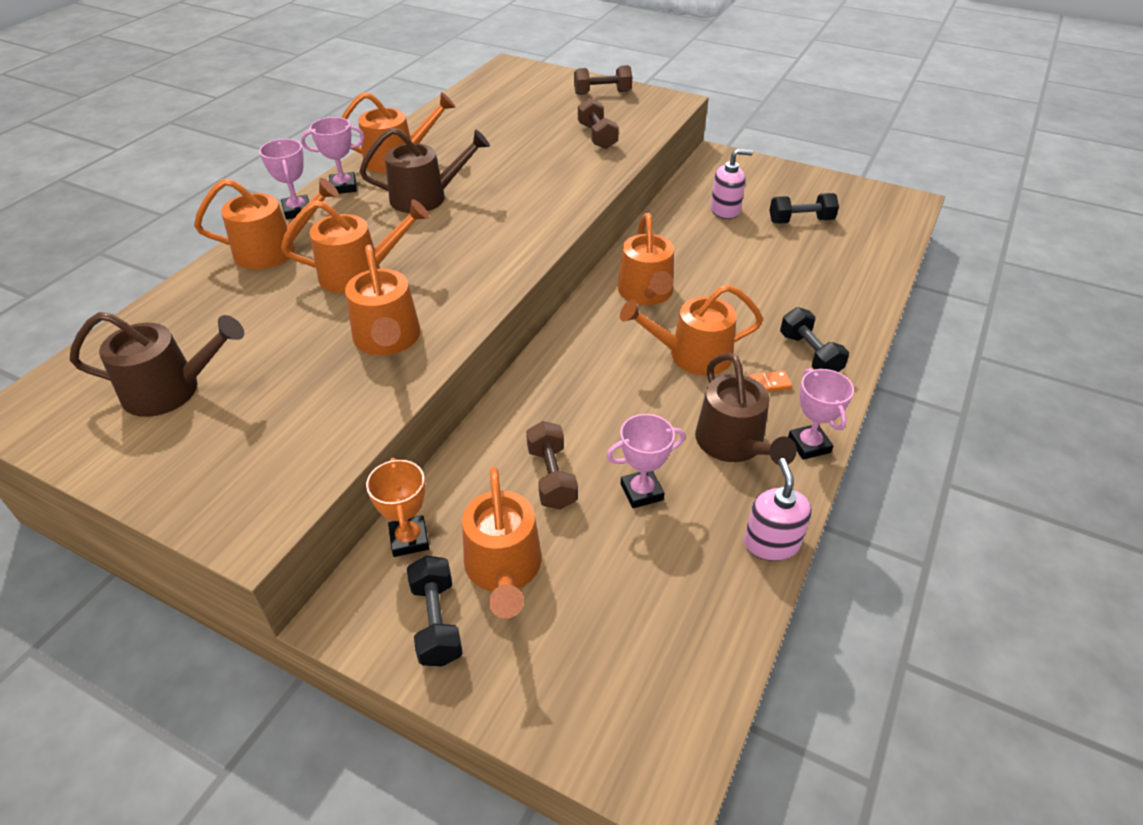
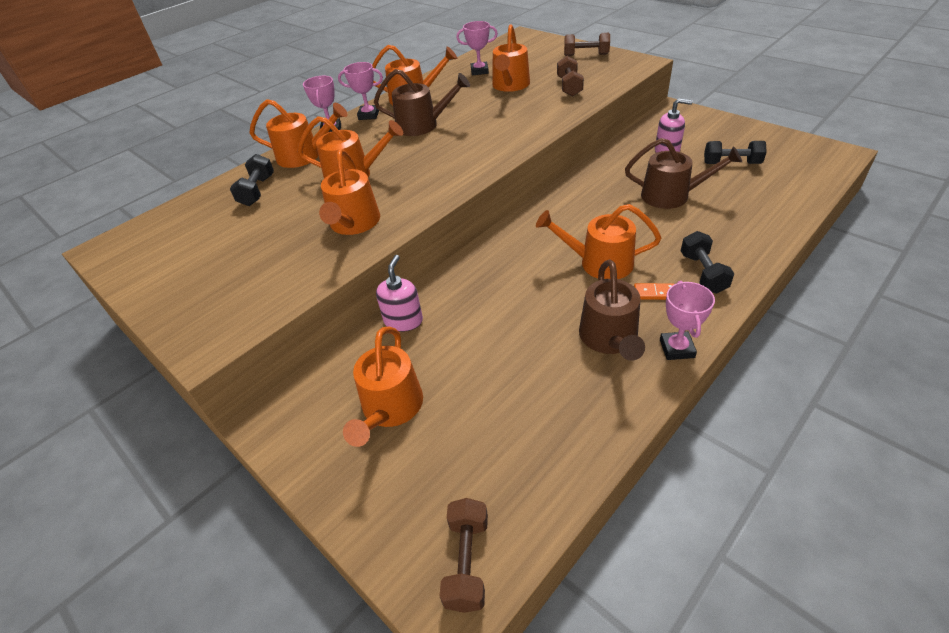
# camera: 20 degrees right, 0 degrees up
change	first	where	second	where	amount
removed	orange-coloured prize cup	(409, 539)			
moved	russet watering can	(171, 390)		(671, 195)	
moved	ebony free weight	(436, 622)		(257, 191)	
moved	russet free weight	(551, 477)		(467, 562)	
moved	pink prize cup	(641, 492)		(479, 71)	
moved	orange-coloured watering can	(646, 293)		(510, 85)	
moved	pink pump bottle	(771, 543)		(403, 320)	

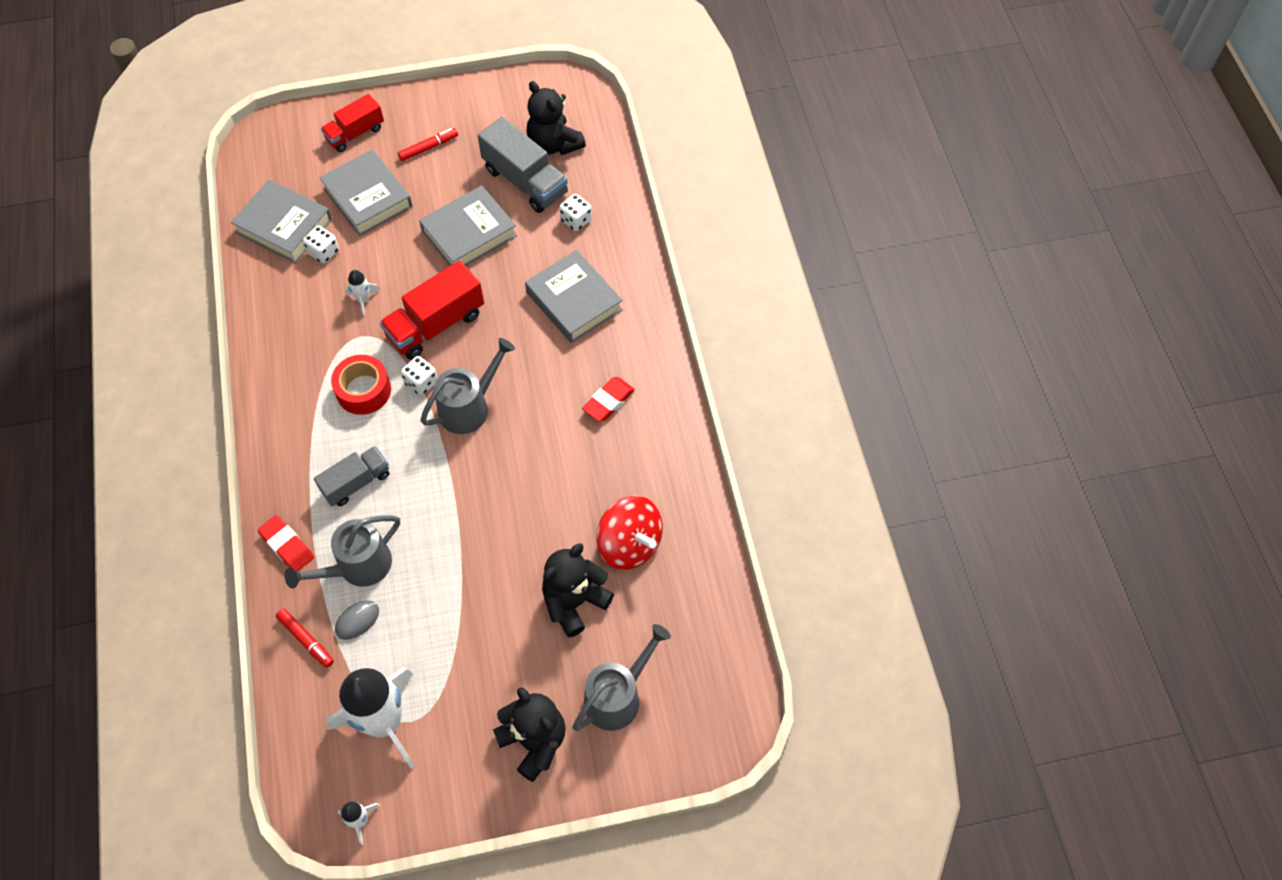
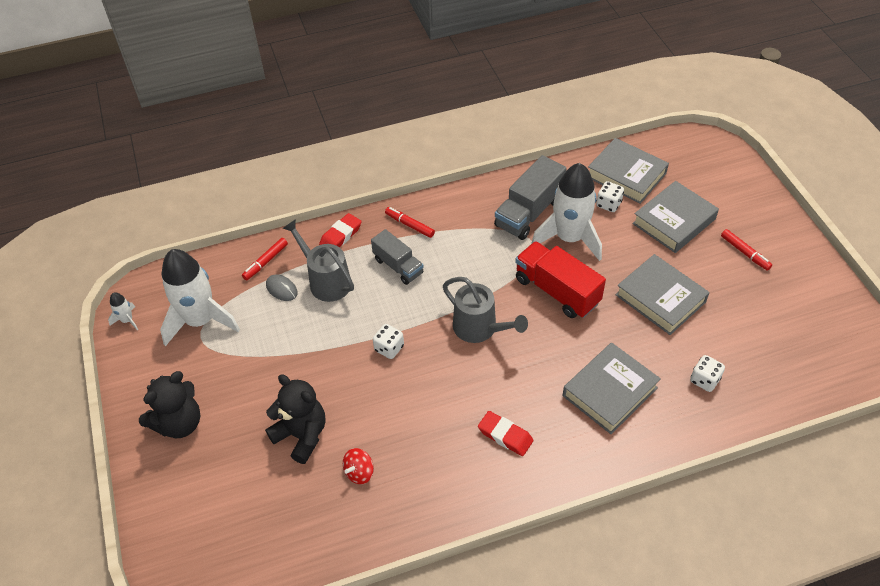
# camera: 85 degrees right, 10 degrees down
change	first	where	second	where	amount
removed	red toy truck	(355, 133)			
removed	red tape	(363, 390)			
removed	ebony stuffed bear	(554, 144)			
removed	gray watering can	(618, 696)			
added			red marker	(410, 225)	
moved	white die	(421, 382)		(389, 348)	
moved	gray toy truck	(525, 181)		(529, 212)	
turned	gray hardcover	(284, 226)		(626, 175)	75 degrees counterclockwise
resized	white spaceship	(363, 299)		(569, 238)	x2.41
resized	red spinning top	(629, 544)		(359, 472)	x0.52

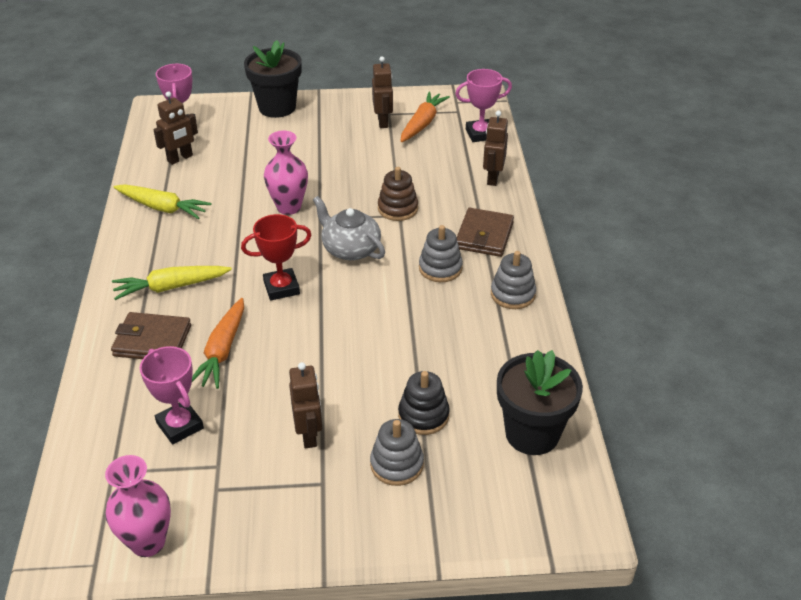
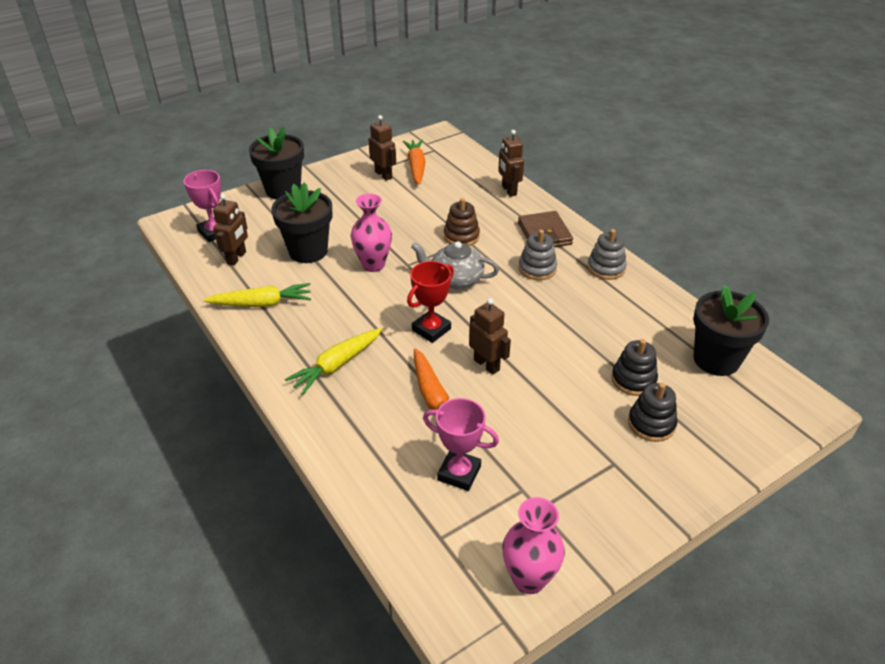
# camera: 30 degrees left, 0 degrees up
change	first	where	second	where	amount
removed	russet wallet	(152, 341)			
removed	pink prize cup	(480, 134)			
added			ebony potted plant	(308, 251)	
moved	russet robot	(309, 435)		(486, 365)	
recoloured	gray ring stacker	(397, 464)	ebony ring stacker	(651, 424)	

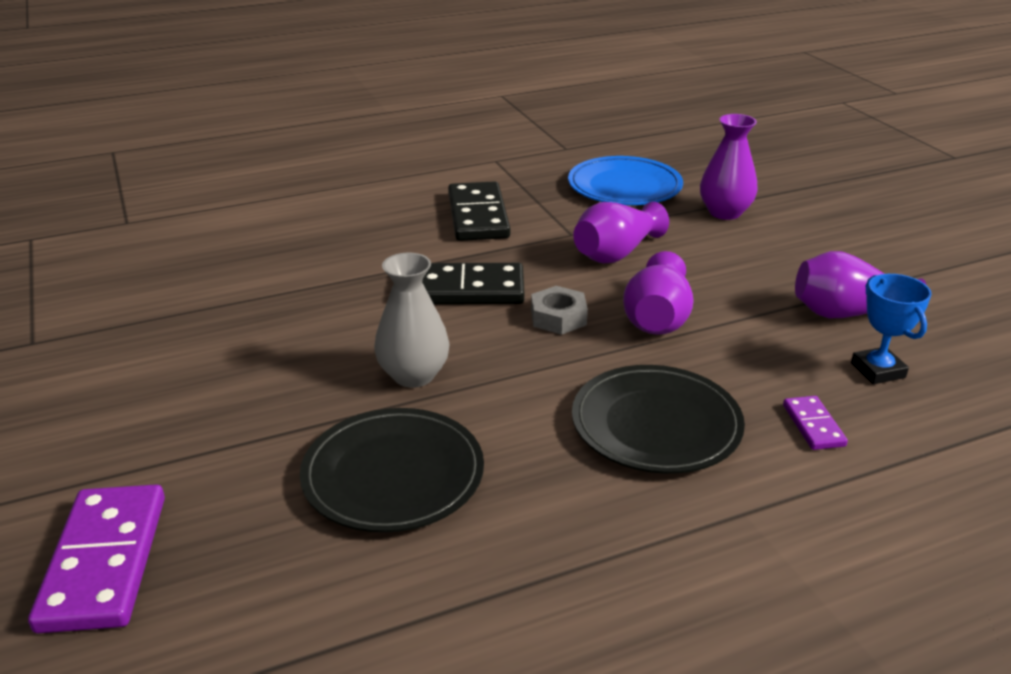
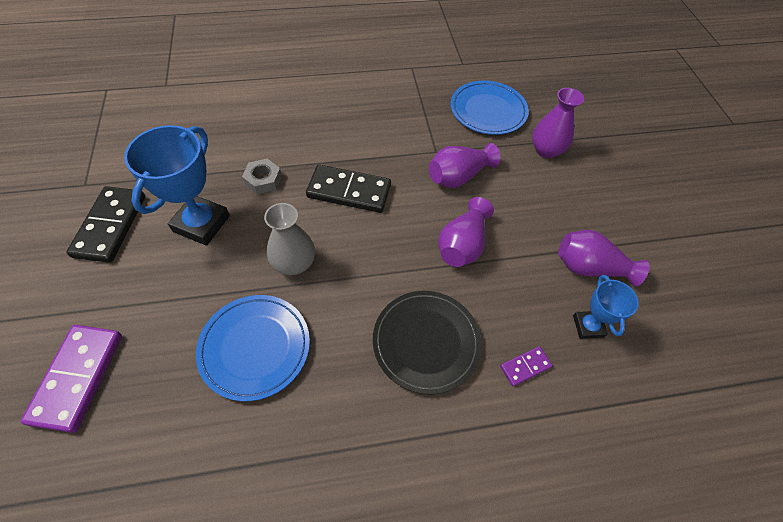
# camera: 10 degrees right, 25 degrees up
change	first	where	second	where	amount
added			royal blue prize cup	(201, 223)	
moved	ebony domino	(478, 216)		(110, 226)	
moved	gray hexagon nut	(558, 317)		(263, 180)	
recoloured	ebony dinner plate	(393, 475)	royal blue dinner plate	(255, 347)	
turned	purple domino	(813, 425)		(525, 367)	60 degrees clockwise

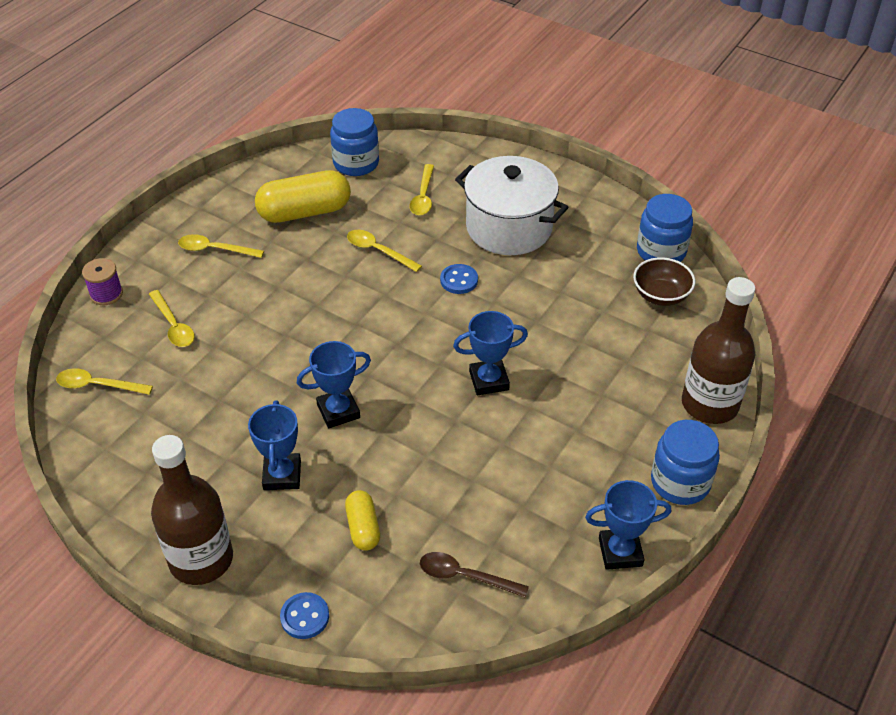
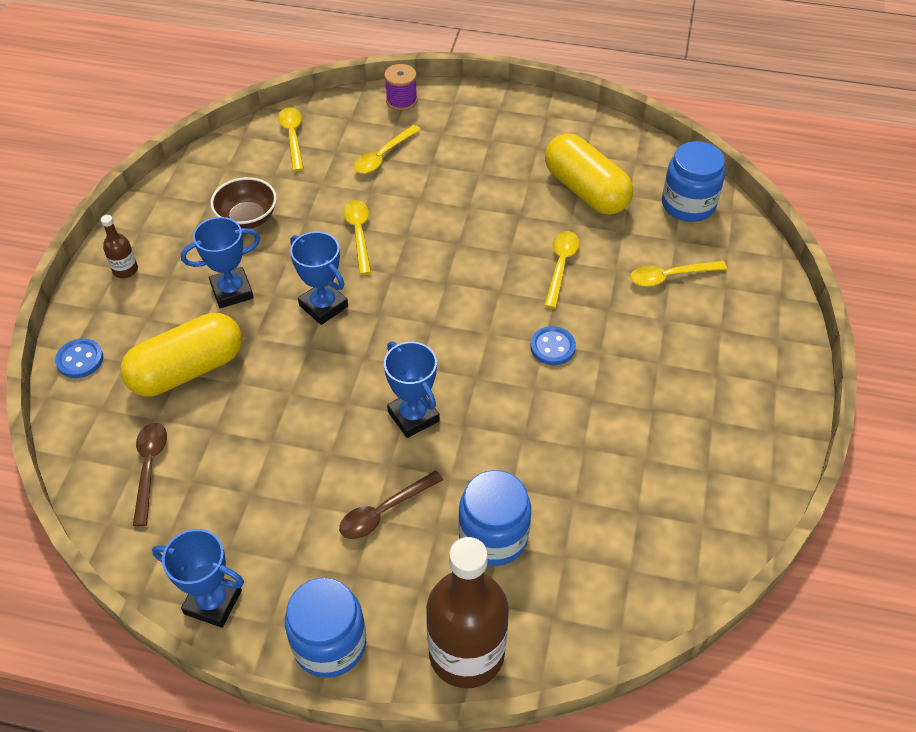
# camera: 70 degrees right, 5 degrees up
change	first	where	second	where	amount
removed	white cooking pot	(509, 227)			
added			russet tablespoon	(384, 511)	
moved	golden tablespoon	(215, 249)		(359, 234)	
moved	russet deep dish	(661, 295)		(247, 218)	
moved	royal blue jam jar	(661, 251)		(493, 536)	
turned	royal blue prize cup	(620, 552)		(213, 602)	45 degrees counterclockwise
resized	russet bottle	(201, 559)		(125, 270)	x0.43
resized	golden pill shape	(363, 528)		(187, 370)	x1.85

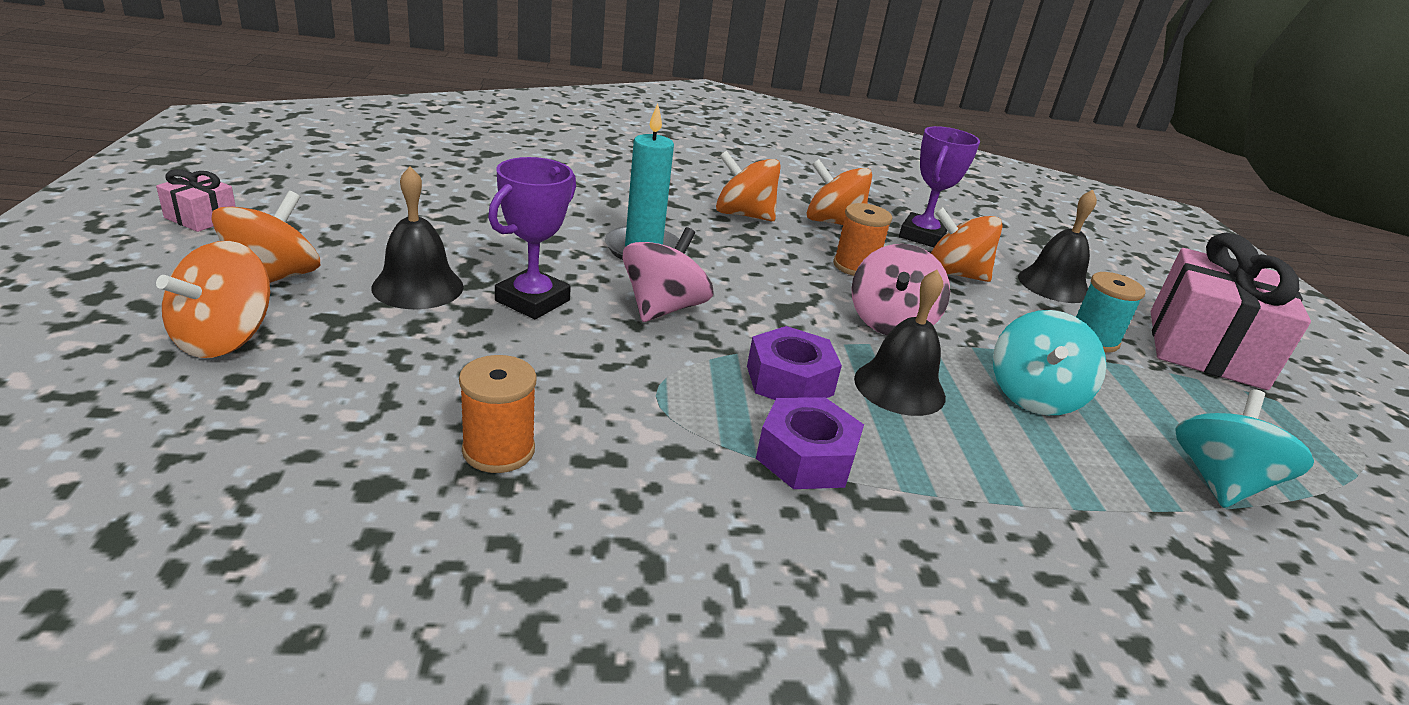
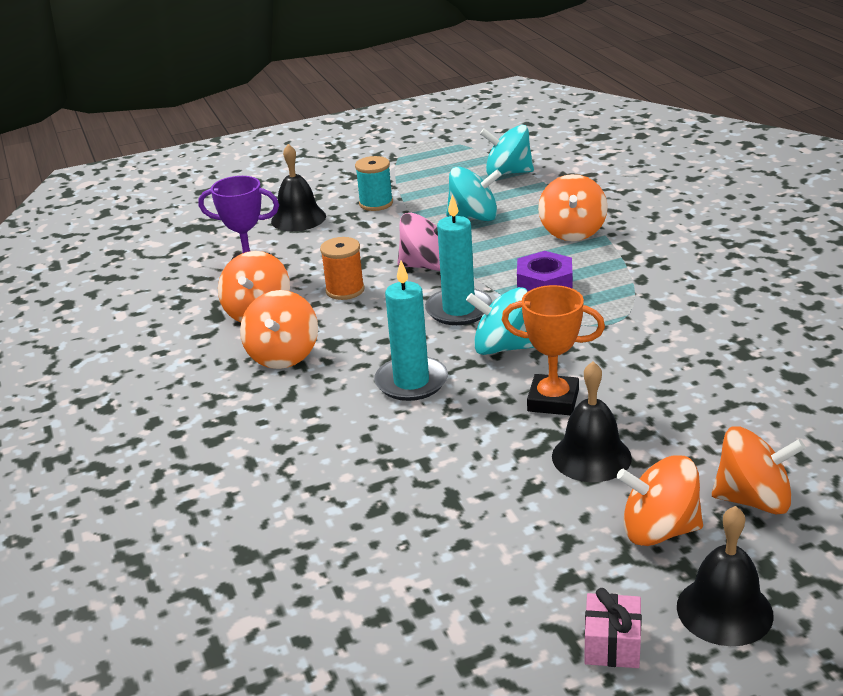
# camera: 100 degrees left, 0 degrees up
change	first	where	second	where	amount
removed	orange-coloured spool	(498, 450)			
removed	purple hexagon nut	(805, 457)			
removed	pink gift	(1205, 349)			
added			teal candle	(459, 310)	
moved	ebony bell	(899, 387)		(724, 610)	
moved	orange-coloured spinning top	(954, 274)		(572, 232)	
recoloured	purple prize cup	(532, 300)	orange-coloured prize cup	(553, 401)	
recoloured	pink spinning top	(663, 308)	teal spinning top	(503, 347)	

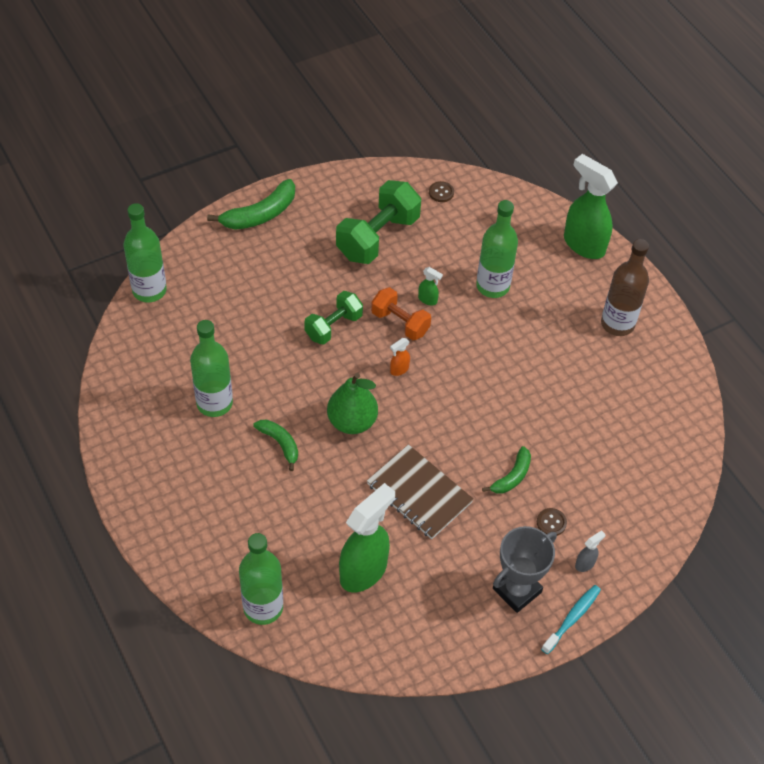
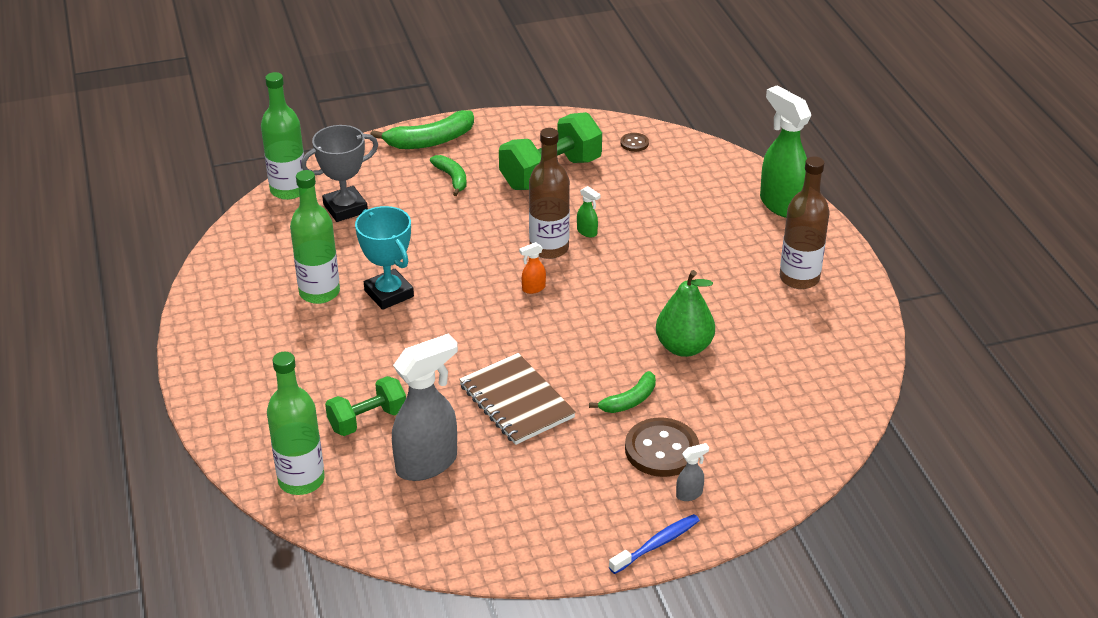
# camera: 15 degrees right, 15 degrees down
change	first	where	second	where	amount
removed	green bottle	(492, 286)			
added			teal prize cup	(389, 294)	
moved	green toy banana	(280, 444)		(452, 178)	
moved	green free weight	(333, 327)		(367, 420)	
moved	green pear	(352, 422)		(684, 347)	
moved	gray prize cup	(517, 590)		(345, 208)	
replaced	orange-coloured free weight	(400, 323)	russet bottle	(549, 248)	
recoloured	green sprayer	(364, 571)	gray sprayer	(427, 463)	
recoloured	teal toothbrush	(572, 618)	royal blue toothbrush	(657, 544)	
resized	russet shirt button	(551, 523)		(661, 449)	x2.05

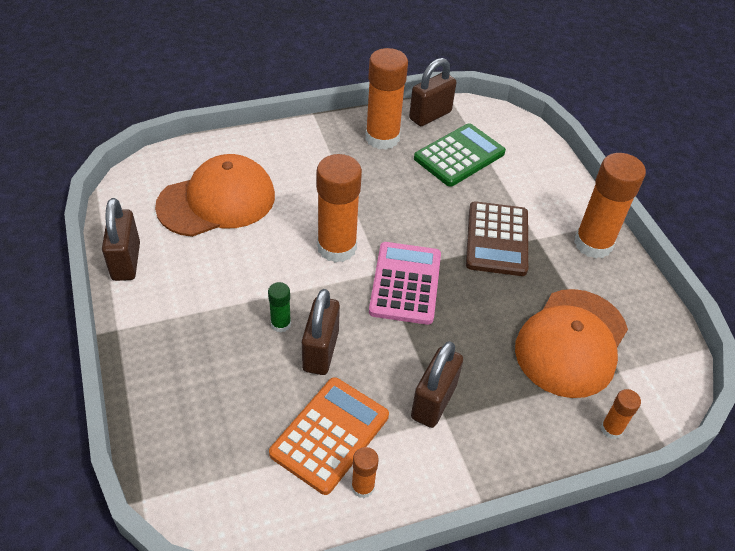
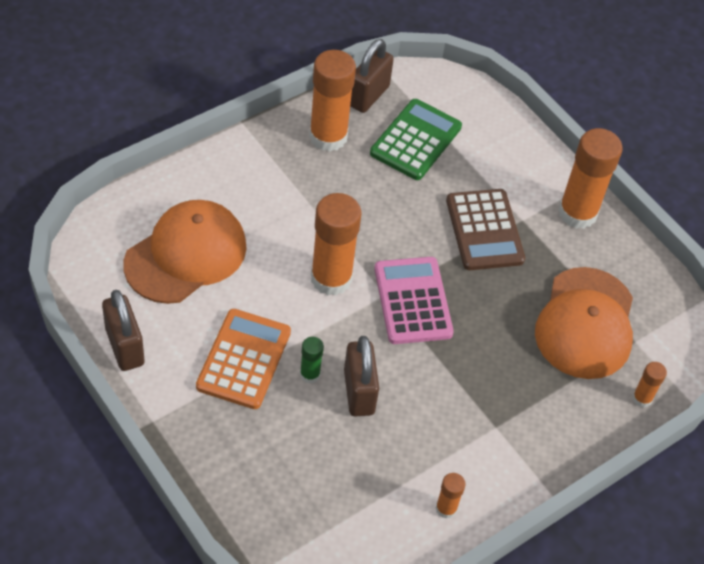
# camera: 20 degrees left, 5 degrees up
change	first	where	second	where	amount
removed	russet small lock	(433, 402)			
moved	orange-coloured calculator	(330, 435)		(244, 359)	

